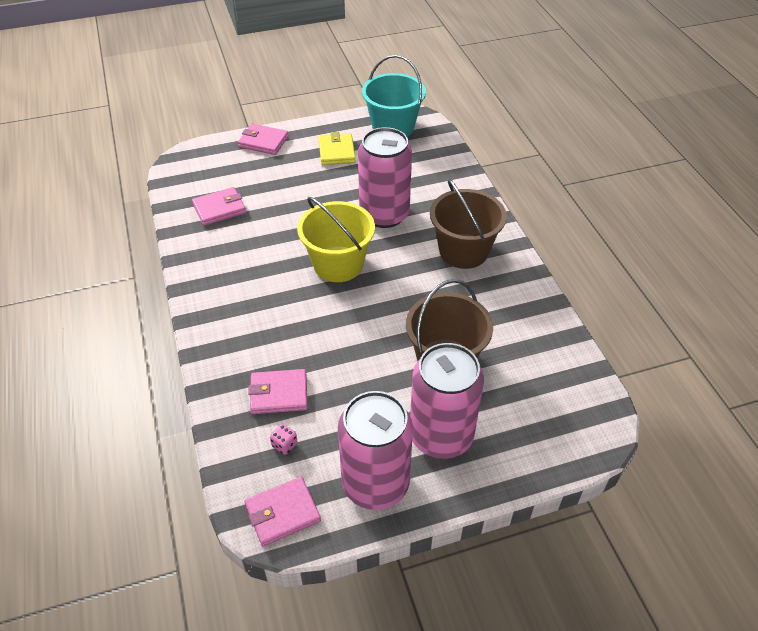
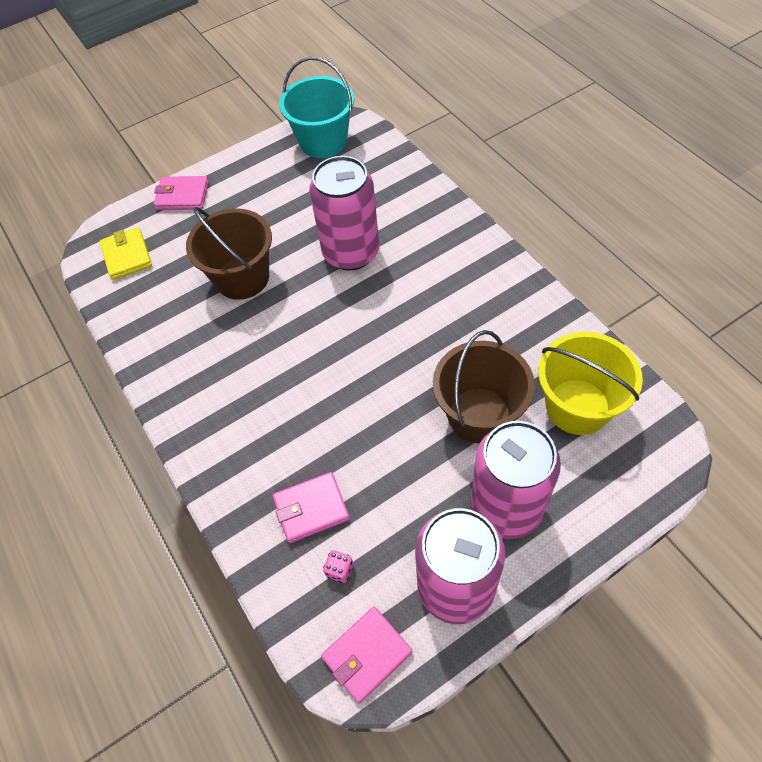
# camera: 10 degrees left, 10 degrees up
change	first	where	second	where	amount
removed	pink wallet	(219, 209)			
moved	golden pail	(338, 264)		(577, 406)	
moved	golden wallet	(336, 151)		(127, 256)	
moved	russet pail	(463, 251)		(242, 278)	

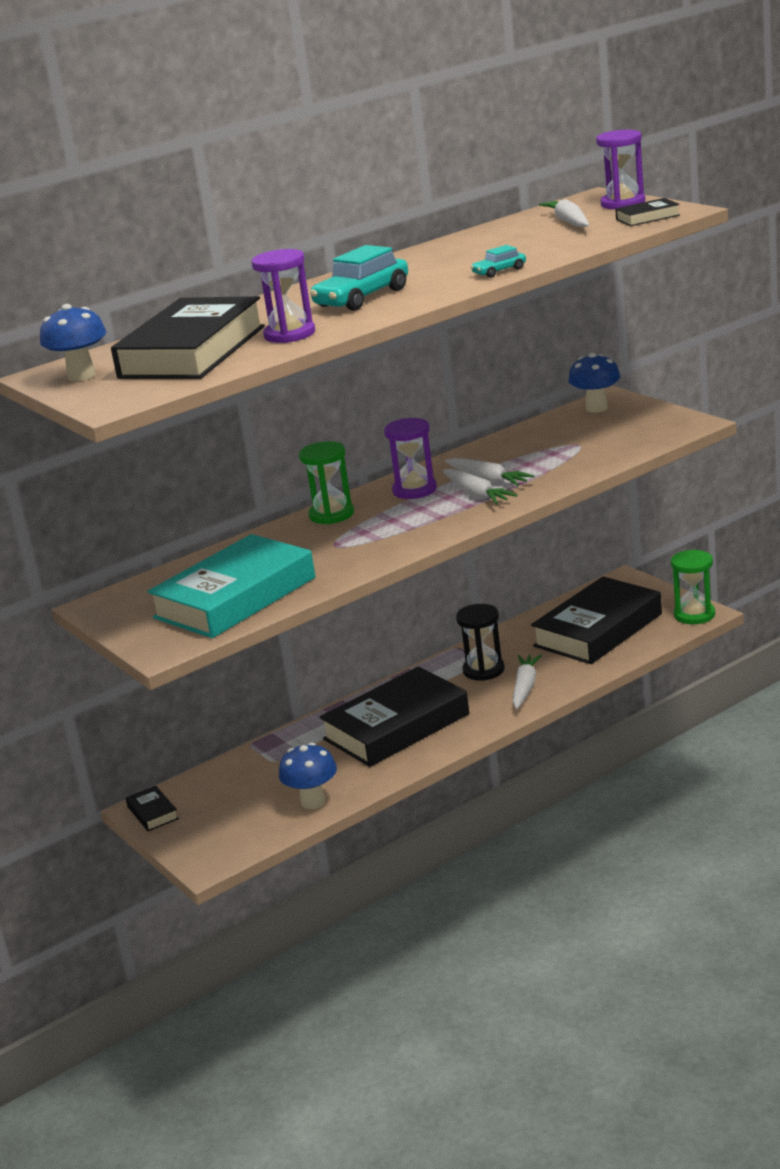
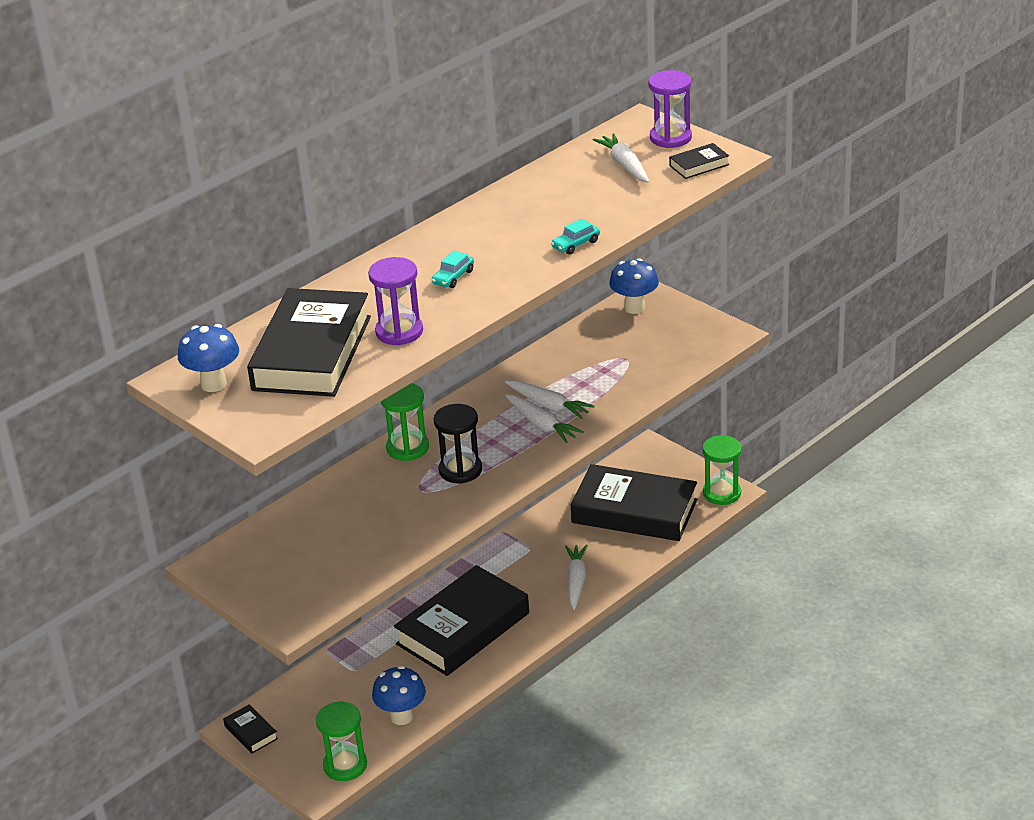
# camera: 10 degrees left, 10 degrees up
change	first	where	second	where	amount
removed	teal hardcover	(235, 598)			
removed	purple sandglass	(414, 490)			
added			green sandglass	(345, 765)	
moved	ebony sandglass	(483, 670)		(460, 470)	
turned	ebony hardcover	(598, 630)		(634, 511)	75 degrees clockwise
resized	teal toy car	(362, 298)		(453, 277)	x0.51

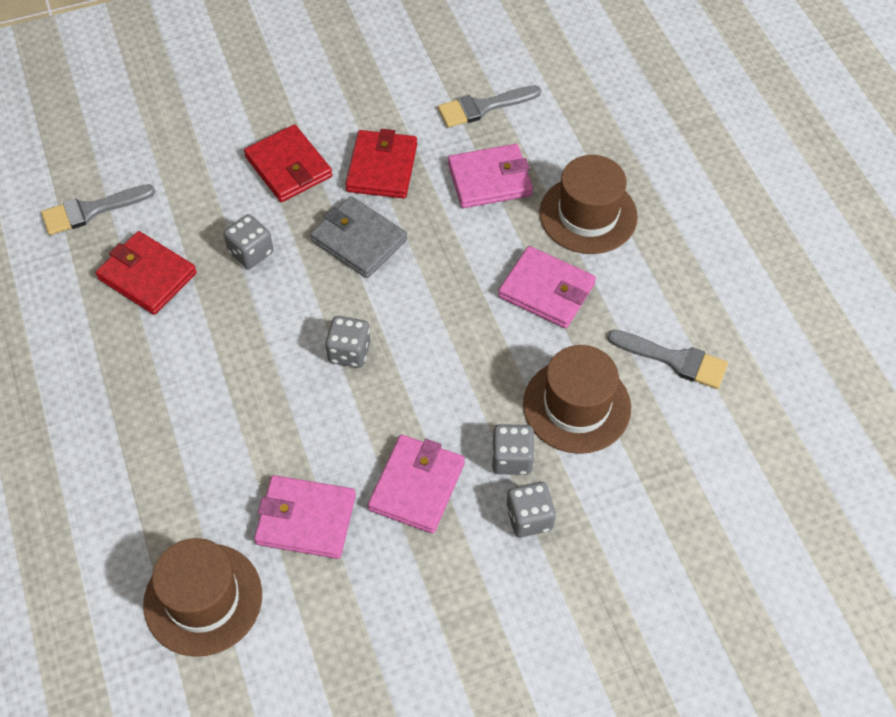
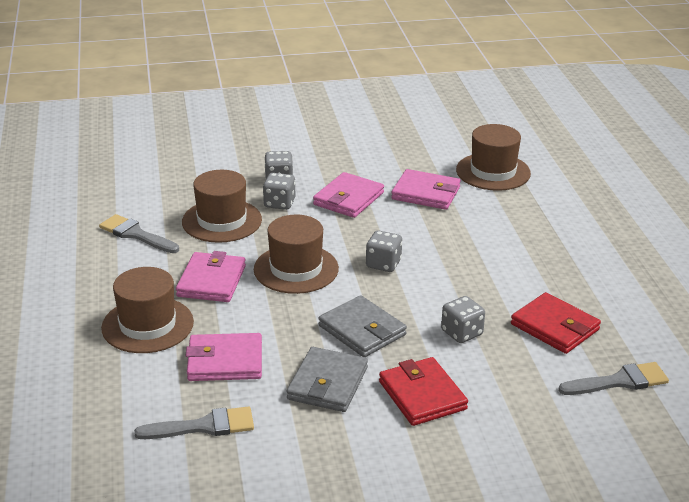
# camera: 170 degrees left, 25 degrees down
change	first	where	second	where	amount
added			russet top hat	(296, 269)	
recoloured	red wallet	(382, 168)	gray wallet	(327, 383)	
turned	pink wallet	(546, 290)		(211, 281)	60 degrees clockwise

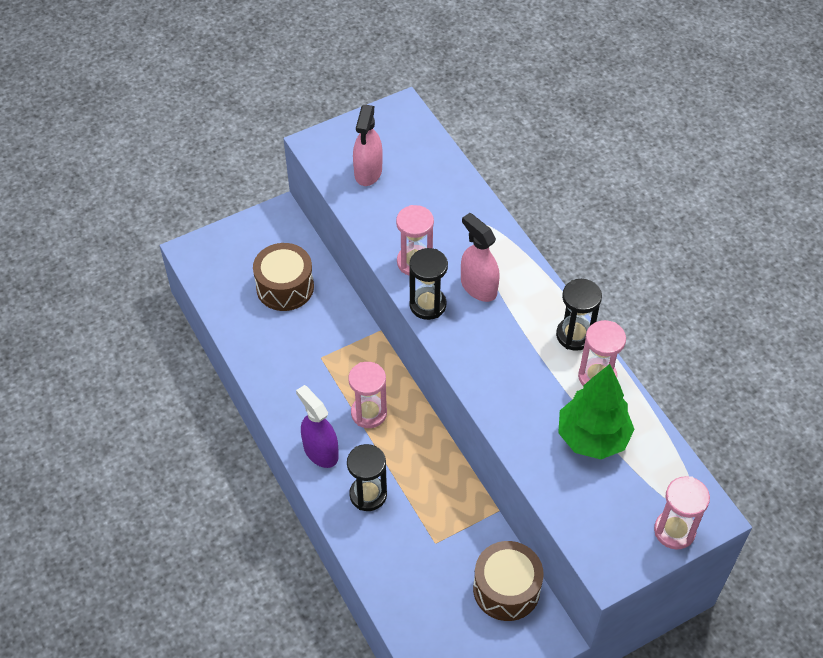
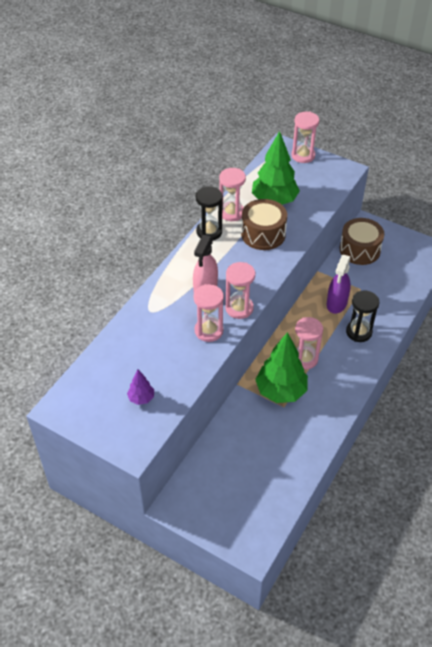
# camera: 120 degrees left, 5 degrees down
change	first	where	second	where	amount
added			green fir tree	(281, 391)	
moved	russet snare drum	(285, 287)		(263, 234)	
moved	purple sprayer	(320, 451)		(336, 303)	
replaced	pink sprayer	(368, 172)	purple fir tree	(141, 398)	
recoloured	ebony sandglass	(427, 305)	pink sandglass	(239, 308)	

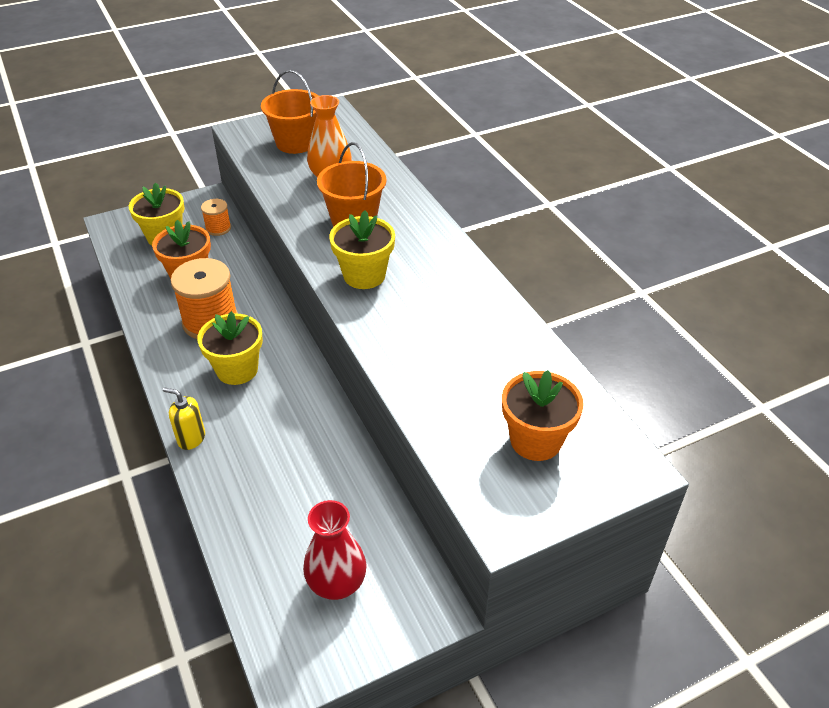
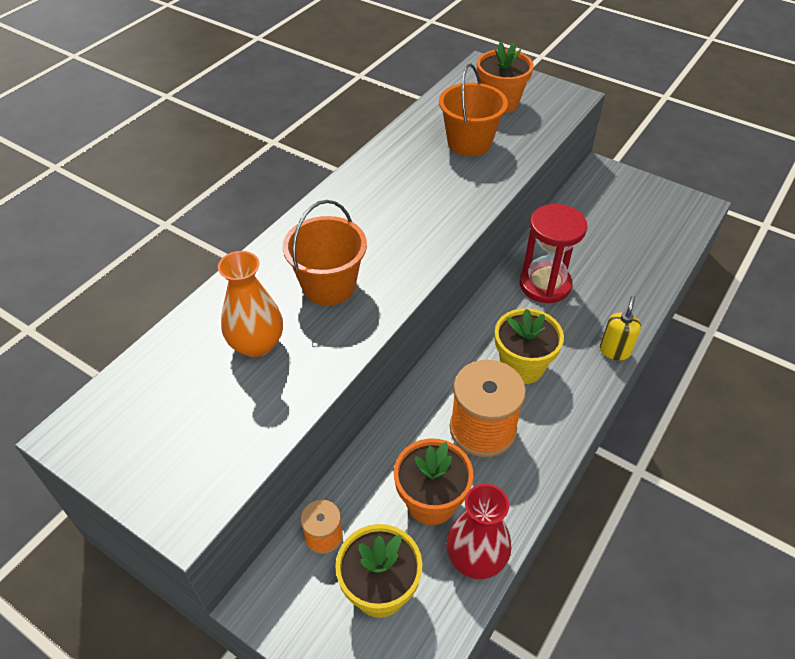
# camera: 120 degrees left, 5 degrees up
change	first	where	second	where	amount
removed	golden potted plant	(364, 275)			
added			red sandglass	(545, 284)	
moved	orange-coloured pail	(296, 143)		(469, 142)	
moved	red tall vase	(337, 583)		(476, 558)	
turned	golden pump bottle	(191, 438)		(614, 351)	150 degrees counterclockwise

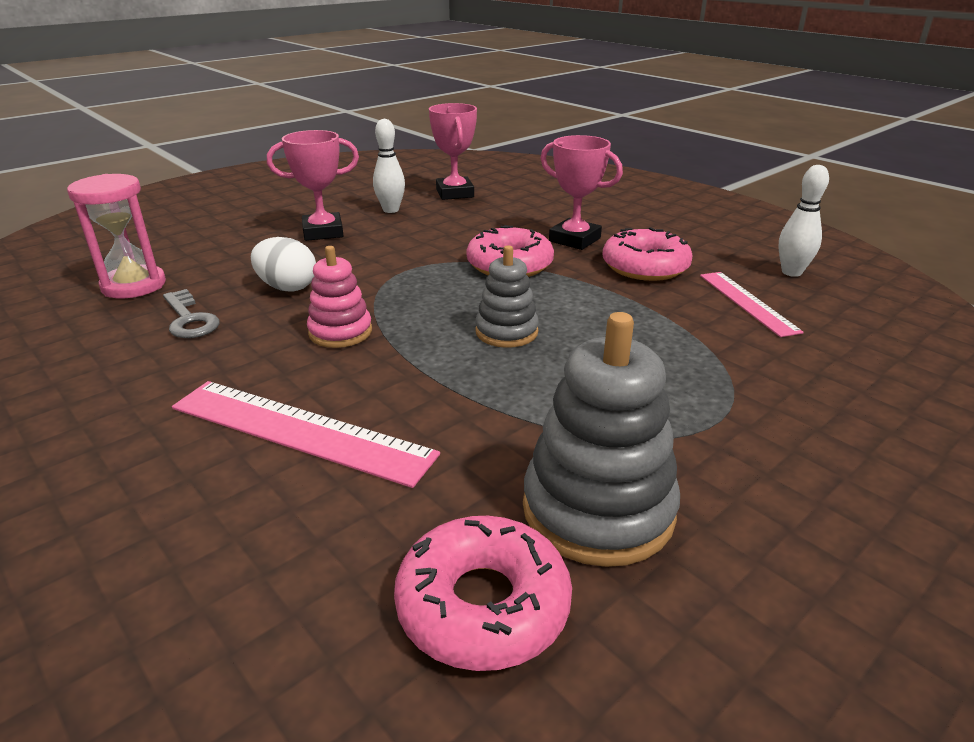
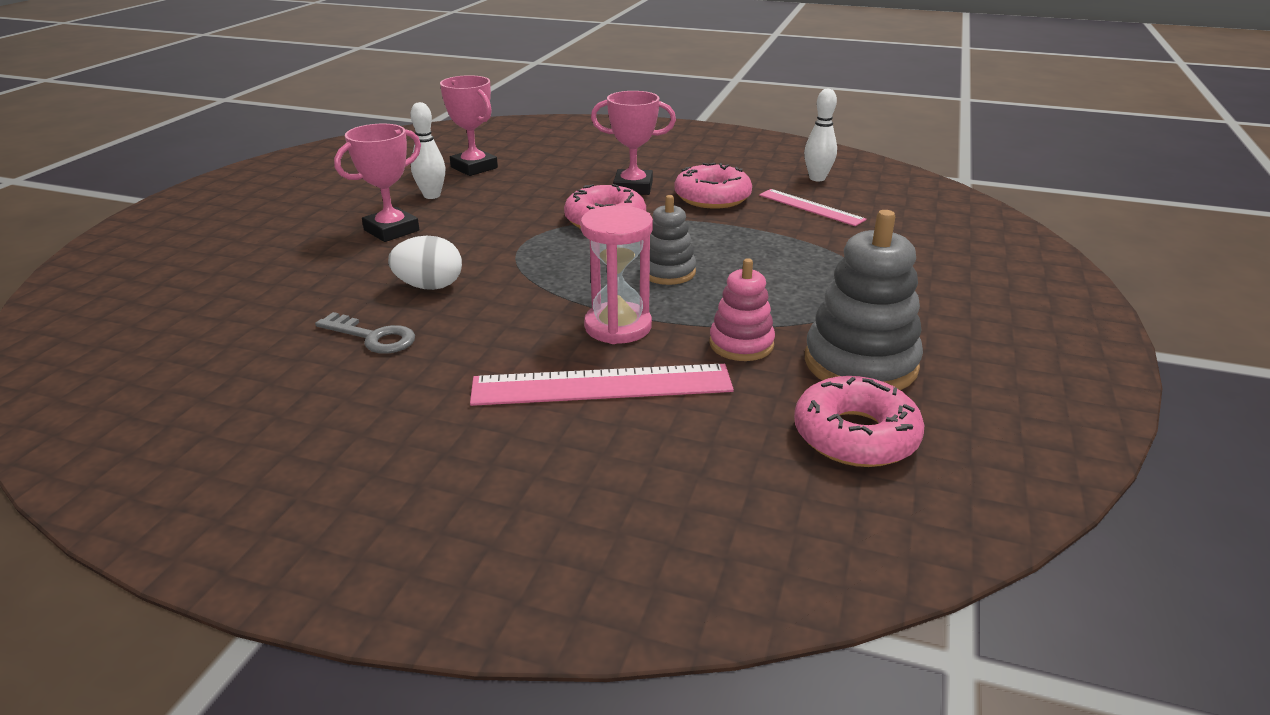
# camera: 30 degrees left, 0 degrees up
change	first	where	second	where	amount
moved	pink sandglass	(134, 285)		(618, 326)	
moved	pink ring stacker	(340, 332)		(741, 344)	

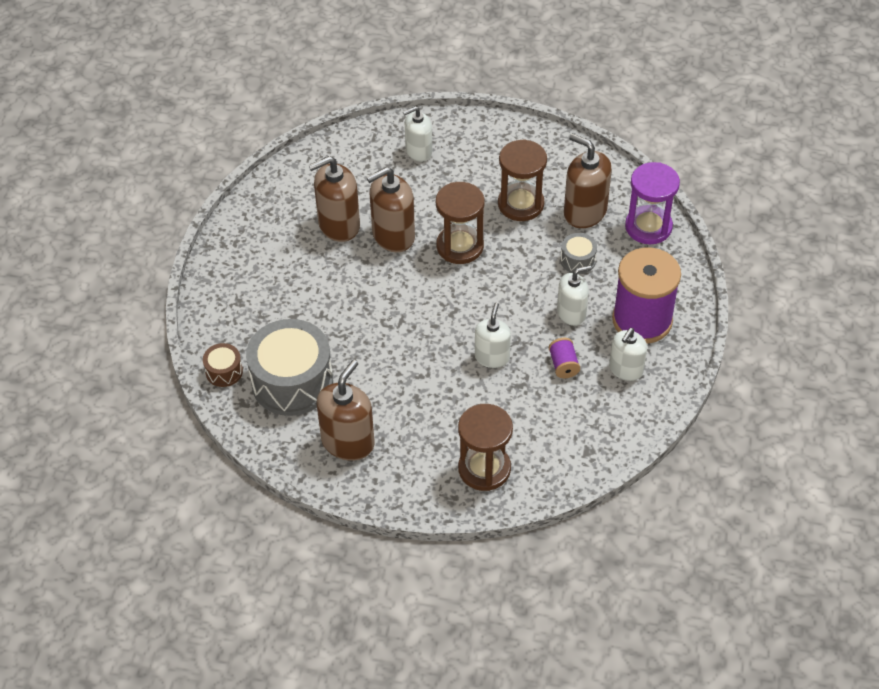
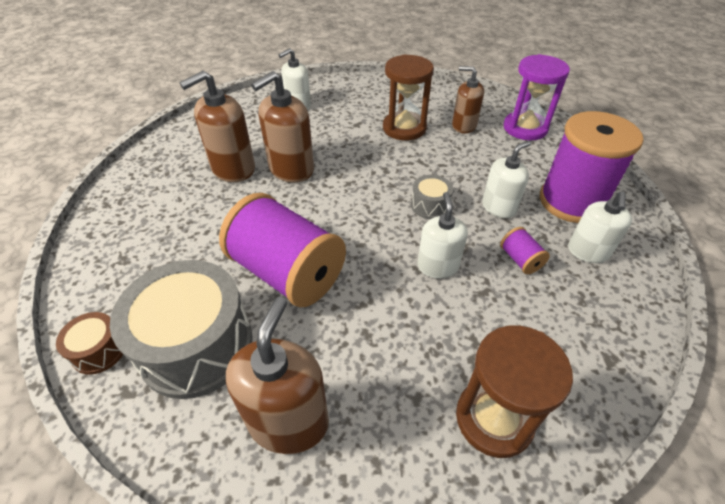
# camera: 15 degrees left, 5 degrees down
change	first	where	second	where	amount
removed	russet sandglass	(460, 246)			
added			purple spool	(287, 273)	
moved	gray snare drum	(578, 260)		(430, 205)	
resized	russet pump bottle	(585, 212)		(464, 126)	x0.66

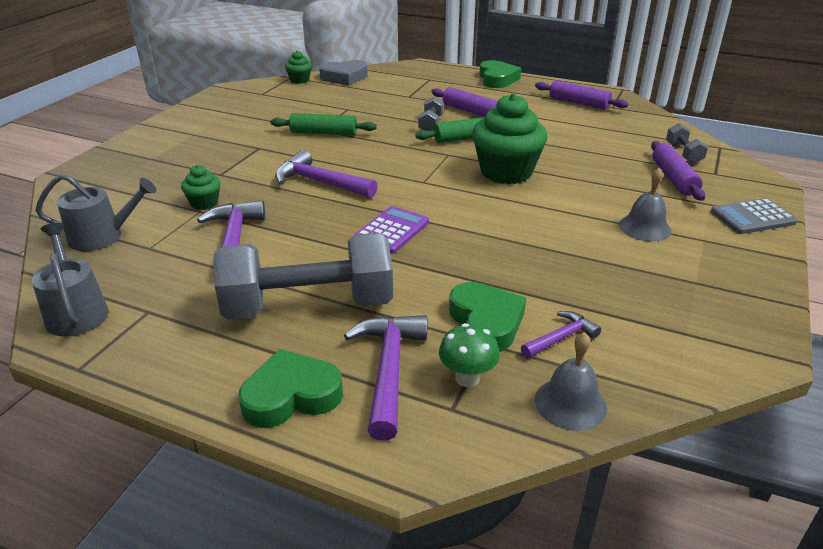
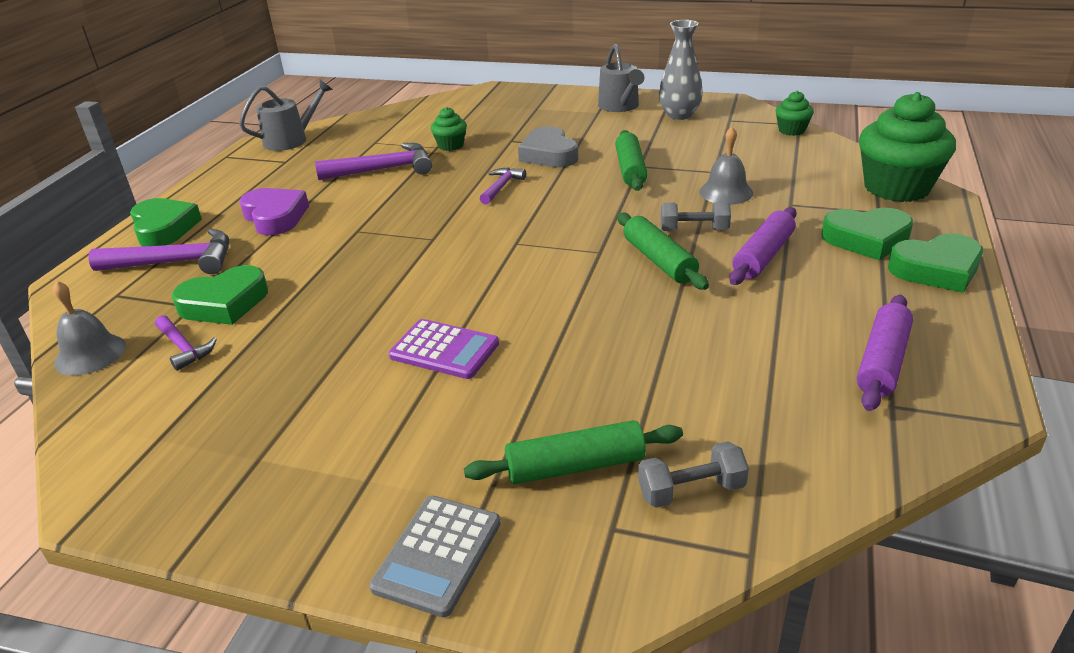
# camera: 85 degrees right, 0 degrees up
change	first	where	second	where	amount
removed	green mushroom	(467, 378)			
added			gray tall vase	(679, 115)	
added			green love heart	(866, 239)	
moved	gray watering can	(102, 236)		(620, 106)	
moved	gray love heart	(344, 77)		(549, 154)	
moved	purple calculator	(391, 230)		(444, 350)	
moved	green cupcake	(506, 172)		(896, 188)	
moved	gray bell	(645, 227)		(726, 192)	
replaced	gray free weight	(309, 306)	purple love heart	(275, 217)	
recoloured	purple dough roller	(673, 178)	green dough roller	(575, 466)	
turned	gray calculator	(752, 217)		(438, 555)	135 degrees counterclockwise
resized	purple claw hammer	(320, 182)		(501, 187)	x0.57

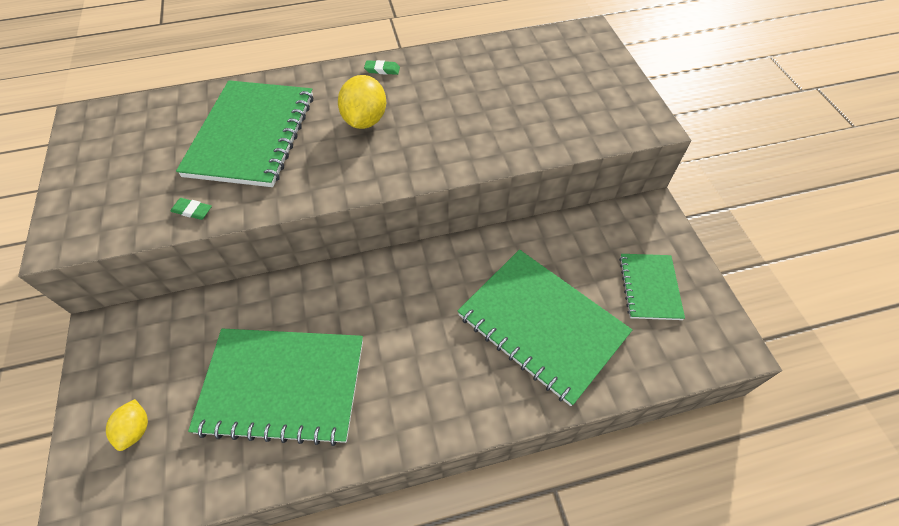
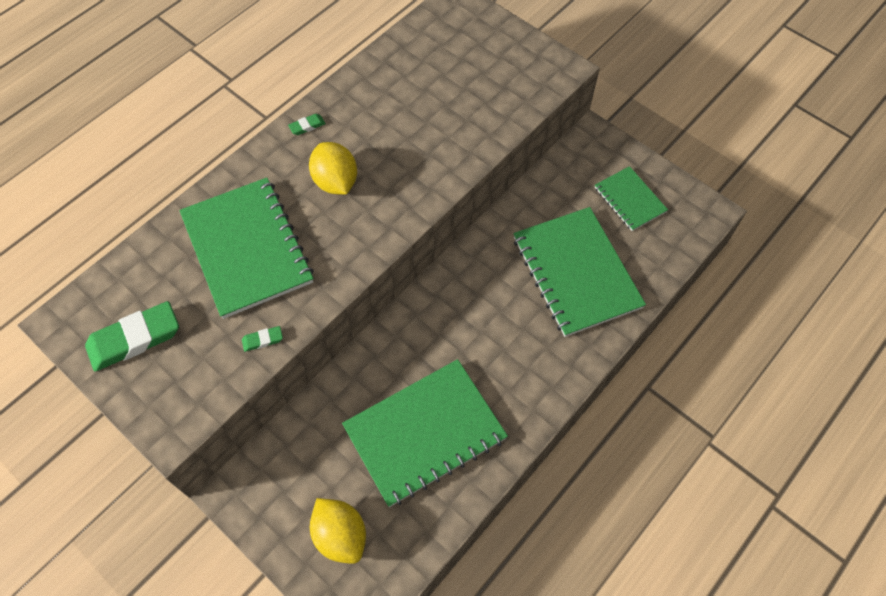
# camera: 35 degrees left, 5 degrees up
change	first	where	second	where	amount
added			green eraser	(134, 339)	
turned	green exercise book	(542, 325)		(576, 272)	60 degrees clockwise
resized	golden citrus fruit	(136, 429)		(340, 535)	x1.63

